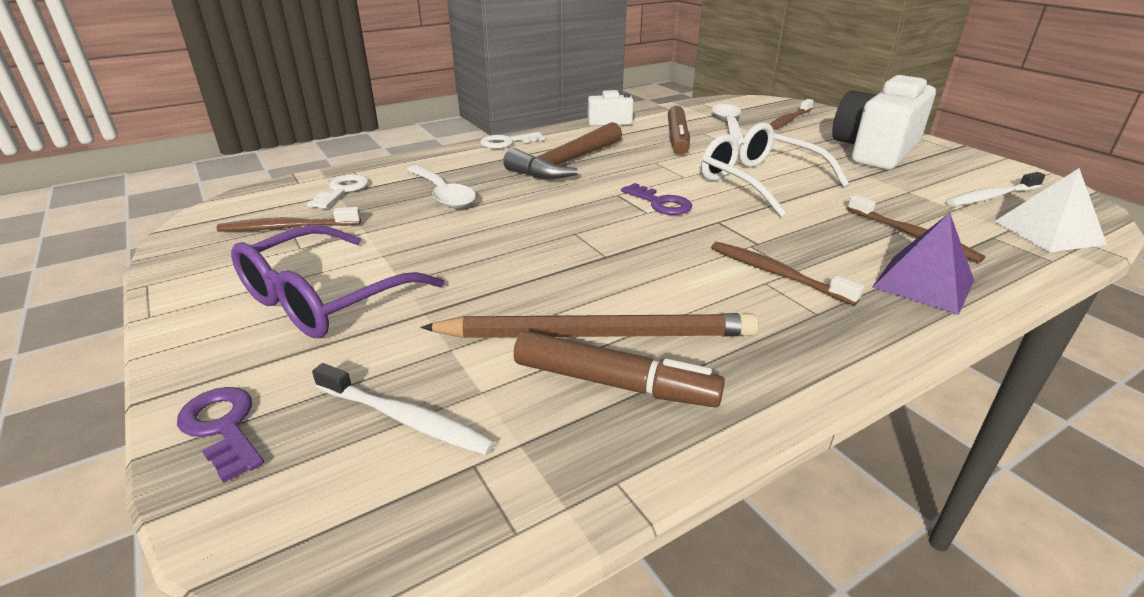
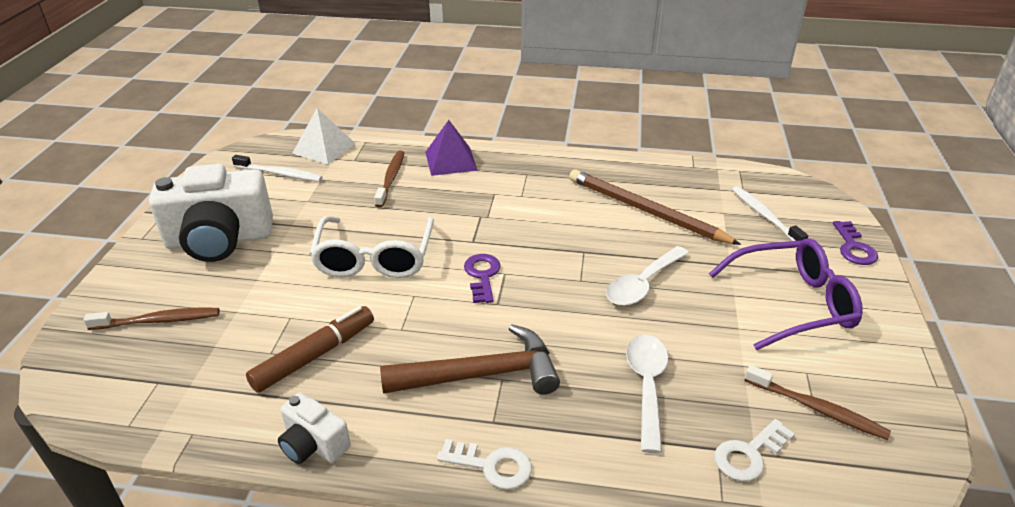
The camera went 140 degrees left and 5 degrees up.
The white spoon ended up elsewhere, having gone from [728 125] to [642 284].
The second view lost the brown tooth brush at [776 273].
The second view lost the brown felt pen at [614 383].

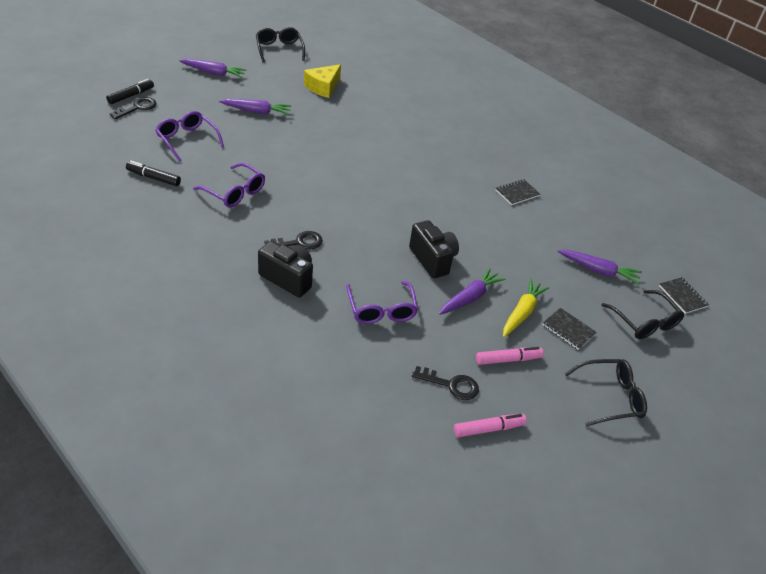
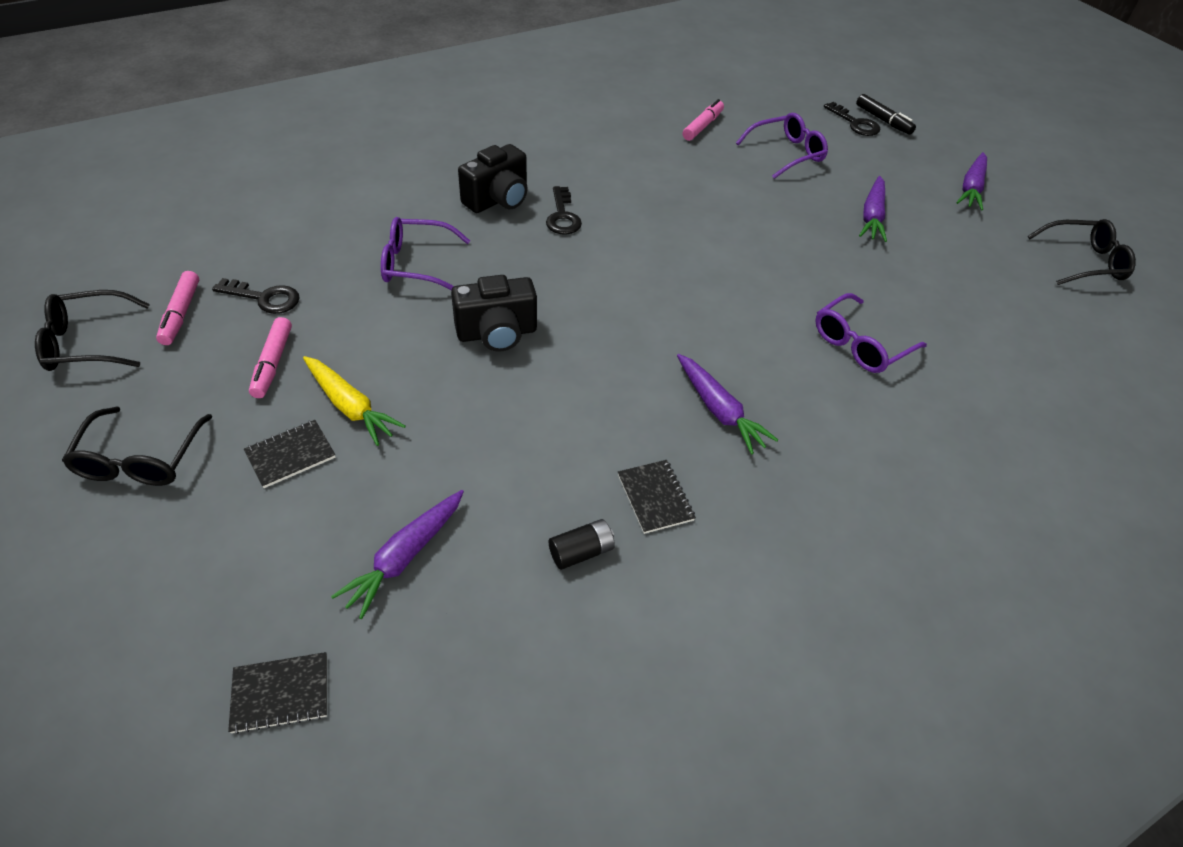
The camera went 105 degrees right and 5 degrees up.
The second view lost the golden piece of cheese at [323 87].
What was the ebony felt pen at [153 178] turned into the pink felt pen at [703 126].
The violet eyeglasses ended up elsewhere, having gone from [234 192] to [860 344].
The violet toy carrot ended up elsewhere, having gone from [470 297] to [719 410].
The ebony eyeglasses ended up elsewhere, having gone from [644 322] to [87 343].
The ebony latchkey at [451 385] ended up facing another way, 105 degrees counterclockwise from before.
The second view gained the ebony power cell at [581 552].

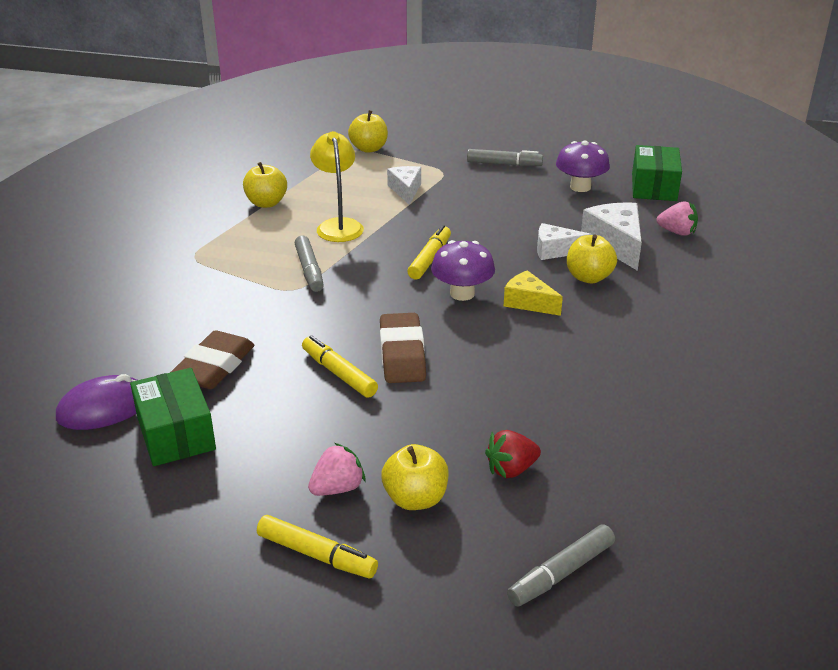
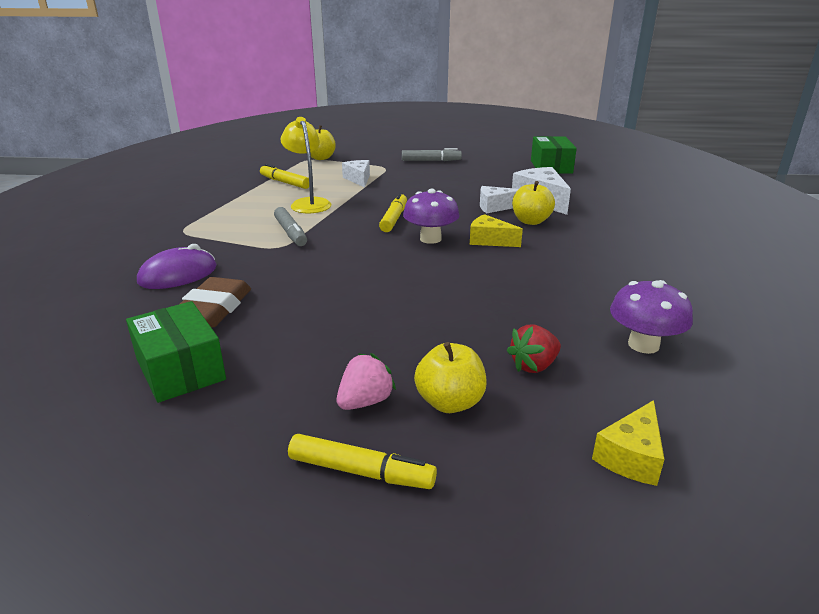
The camera went 10 degrees left and 5 degrees down.
The violet toadstool ended up elsewhere, having gone from [580 187] to [643 345].
The second view lost the golden apple at [266 203].
The second view lost the pink strawberry at [677 232].
The second view lost the brown eraser at [402 354].
The golden felt pen ended up elsewhere, having gone from [339 373] to [285 182].
The violet mouse ended up elsewhere, having gone from [104 408] to [178 274].
Where the ash-grey felt pen stood at [561 573], the golden piece of cheese came to stand at [631 456].

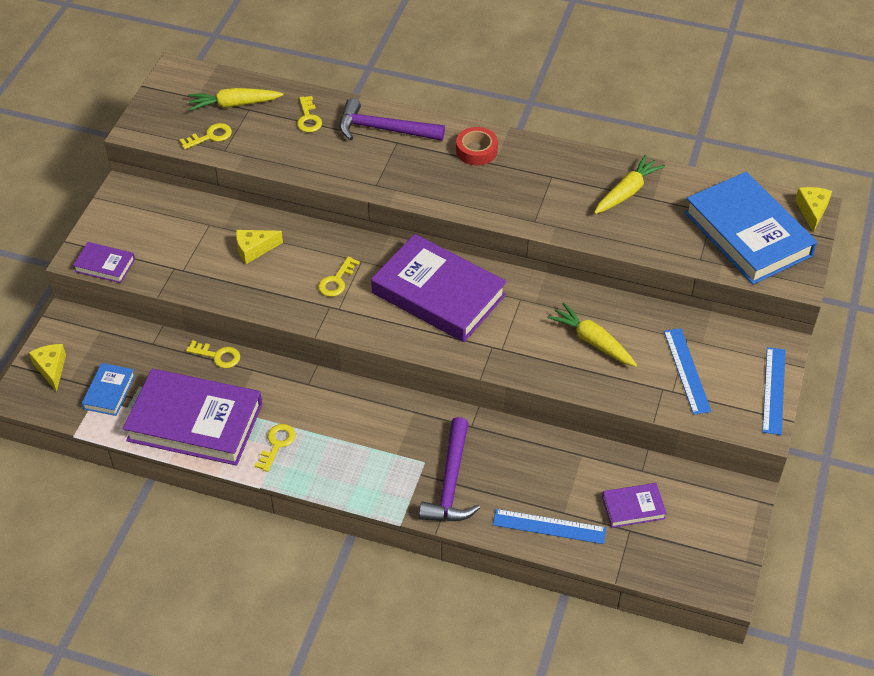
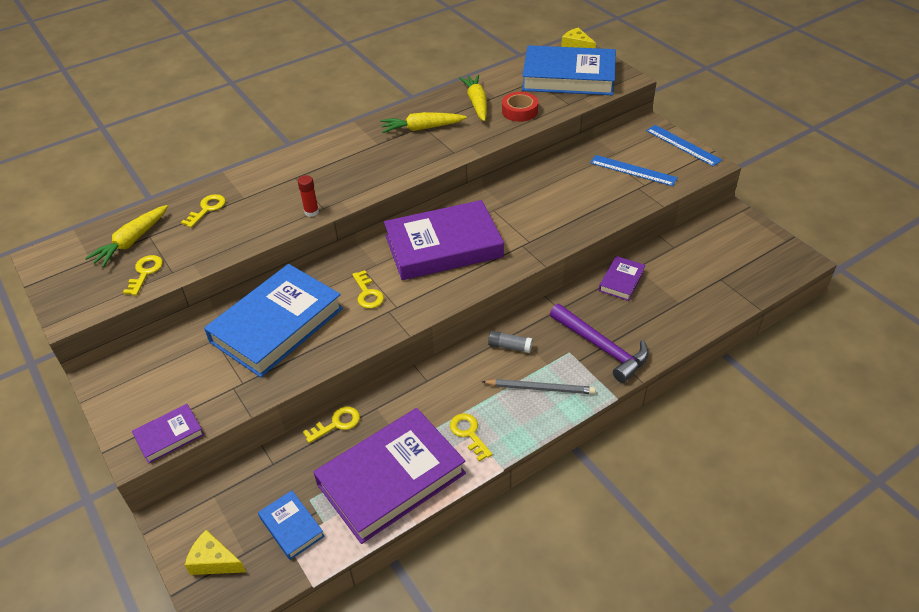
The camera went 50 degrees left and 5 degrees down.
The golden latchkey at [308 118] ended up facing another way, 90 degrees counterclockwise from before.
The second view lost the violet hammer at [383 129].
The scarlet tape ended up elsewhere, having gone from [476 150] to [519 111].
Where the golden piece of cheese stood at [254 249], the cobalt book came to stand at [277 325].
The golden toy carrot ended up elsewhere, having gone from [592 341] to [422 128].
The violet book ended up elsewhere, having gone from [633 508] to [621 281].
The second view lost the cobalt measuring stick at [549 527].
The second view gained the scarlet glue stick at [311 212].
The second view gained the ash-grey glue stick at [510 346].
The second view gained the ash-grey wooden pencil at [540 388].

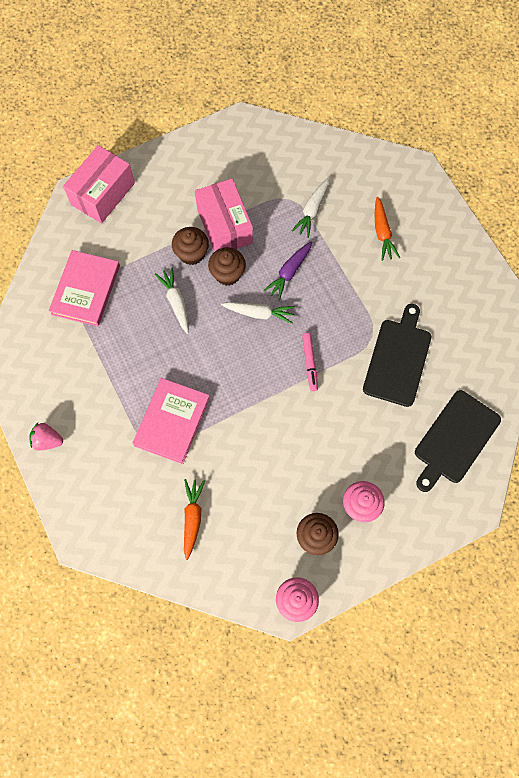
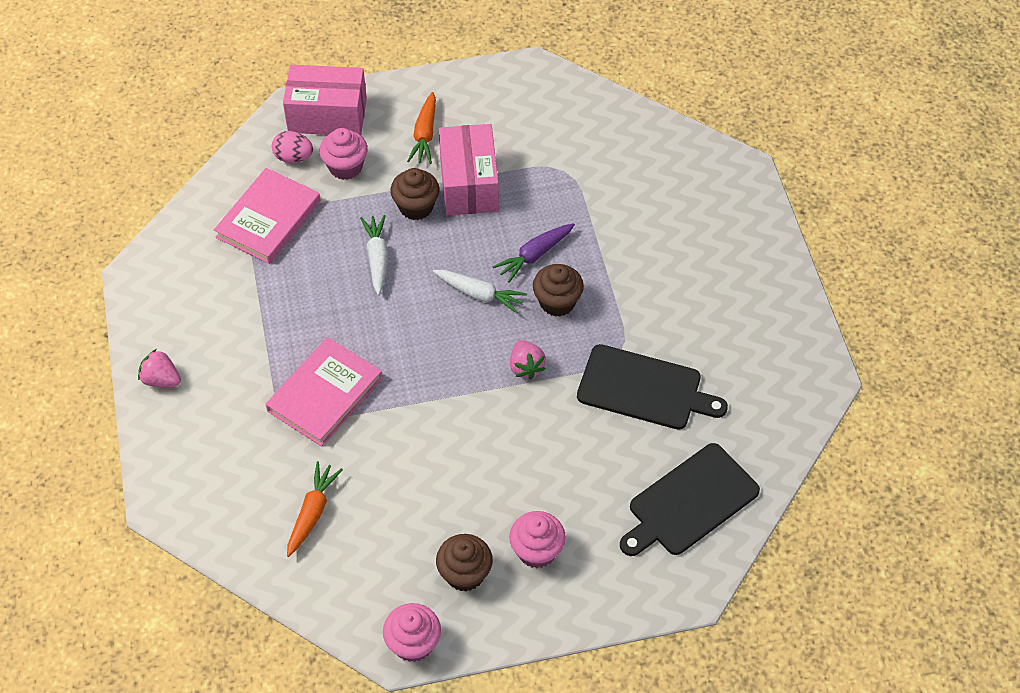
The camera went 15 degrees right and 15 degrees down.
The pink parcel at [103 194] ended up facing another way, 45 degrees clockwise from before.
The second view lost the white toy carrot at [312 211].
The orange-coloured toy carrot ended up elsewhere, having gone from [382 233] to [425 135].
The brown muffin ended up elsewhere, having gone from [227 274] to [557 302].
The ebony chopping board at [398 359] ended up facing another way, 75 degrees clockwise from before.
Where the pink felt pen stood at [310 363], the pink strawberry came to stand at [526 367].
The second view gained the pink muffin at [345 167].
The second view gained the pink toy egg at [293 157].

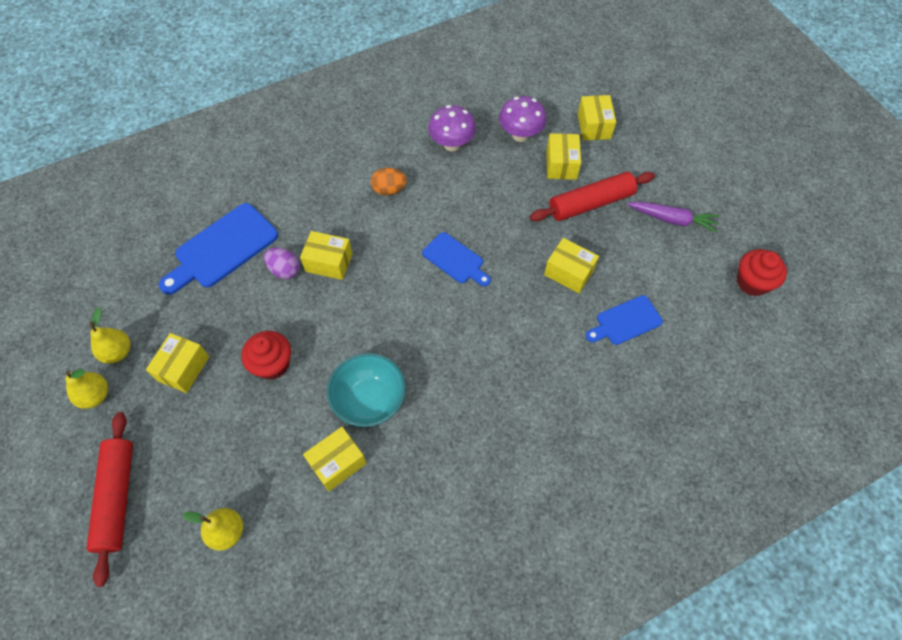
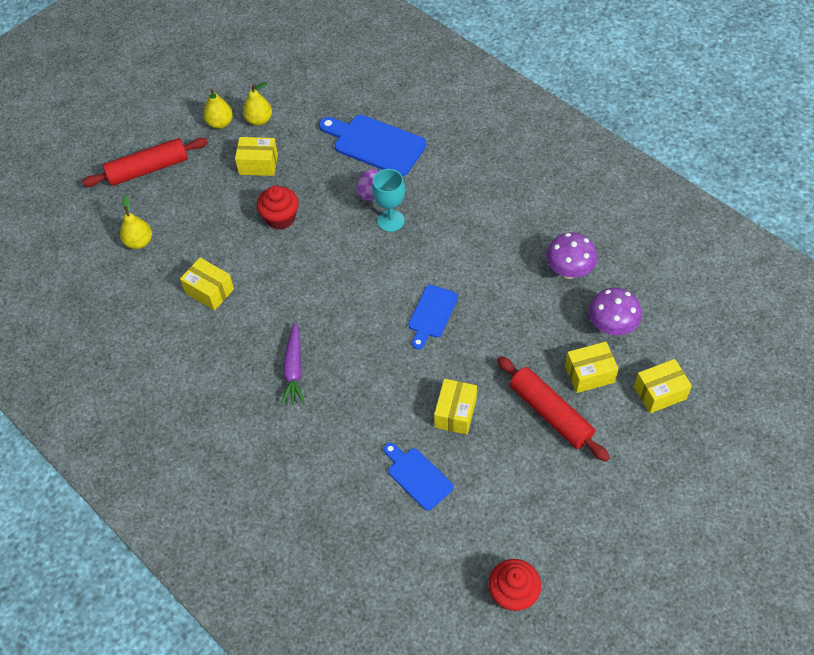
The camera went 75 degrees right and 5 degrees down.
The second view lost the orange-coloured toy egg at [389 190].
The violet toy carrot ended up elsewhere, having gone from [672 219] to [294 369].
Where the golden parcel stood at [329 262], the teal goblet came to stand at [391 221].
The second view lost the teal bowl at [370 400].

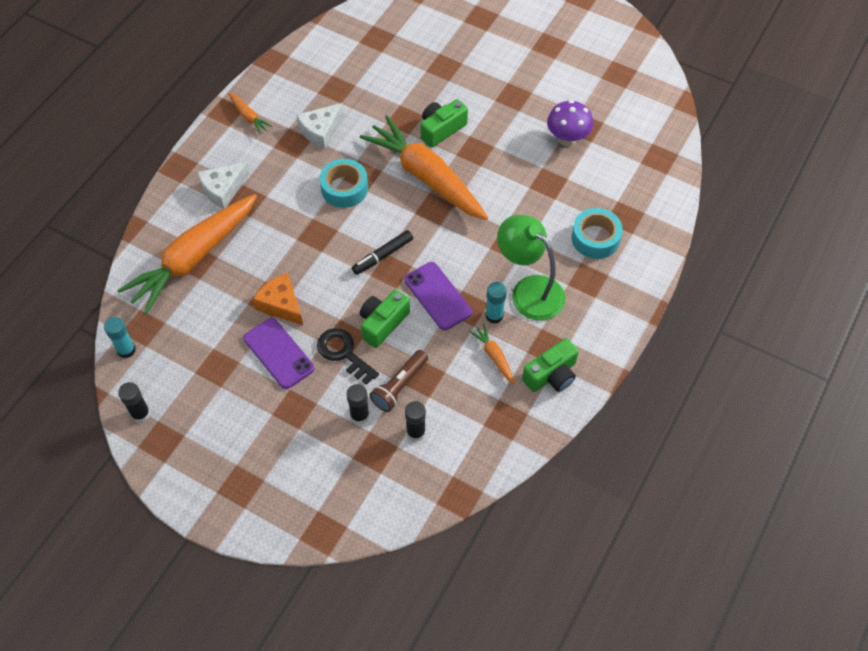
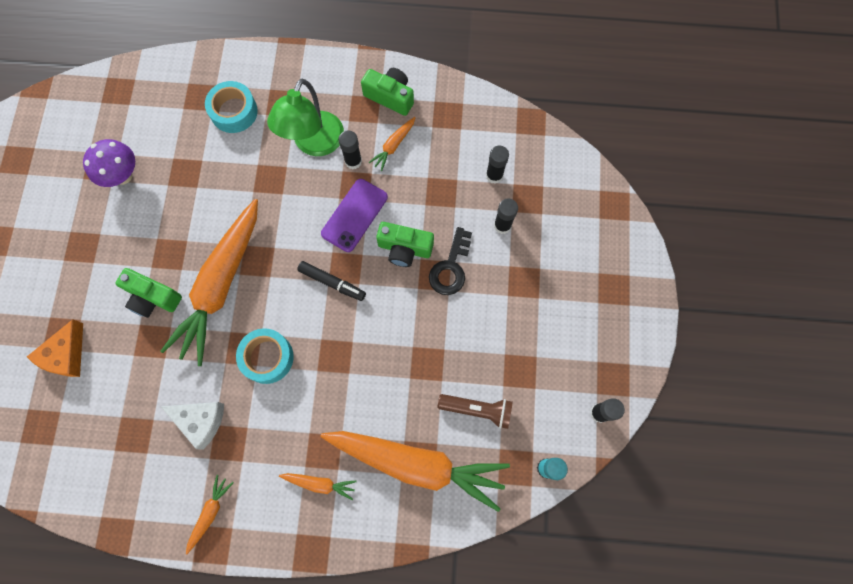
The camera went 115 degrees left and 15 degrees up.
Where the white piece of cheese stood at [223 189], the orange-coloured toy carrot came to stand at [320 483].
The orange-coloured piece of cheese ended up elsewhere, having gone from [281 304] to [66 355].
What was the teal glue stick at [494 315] turned into the ebony glue stick at [353 161].
The second view lost the violet phone at [278 353].
The brown torch ended up elsewhere, having gone from [399 386] to [477 409].

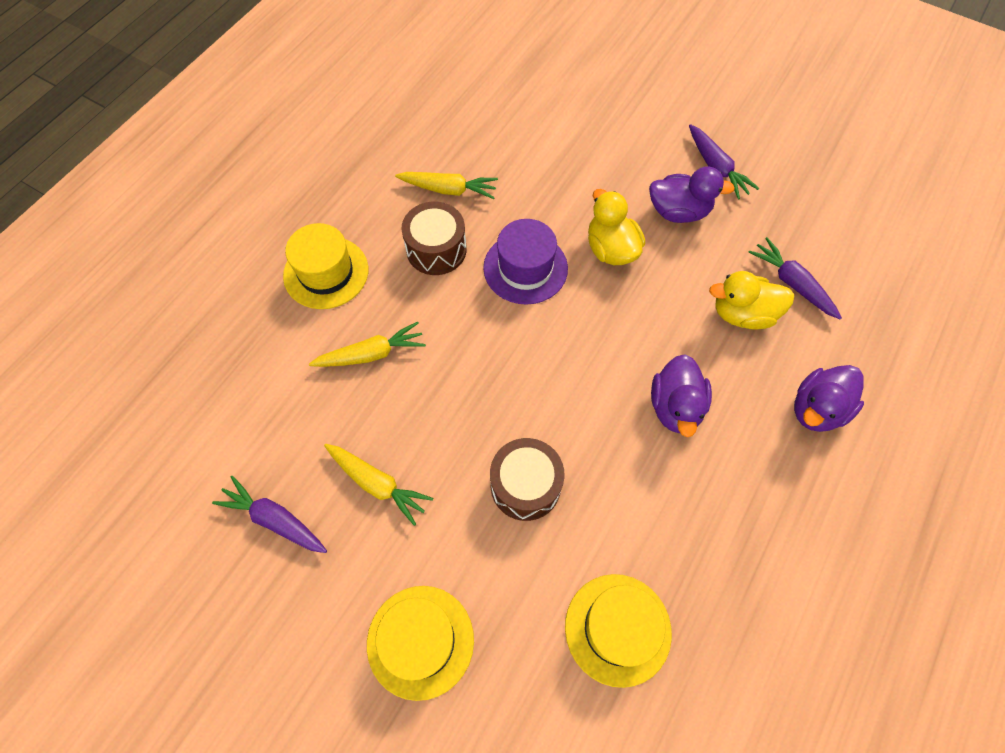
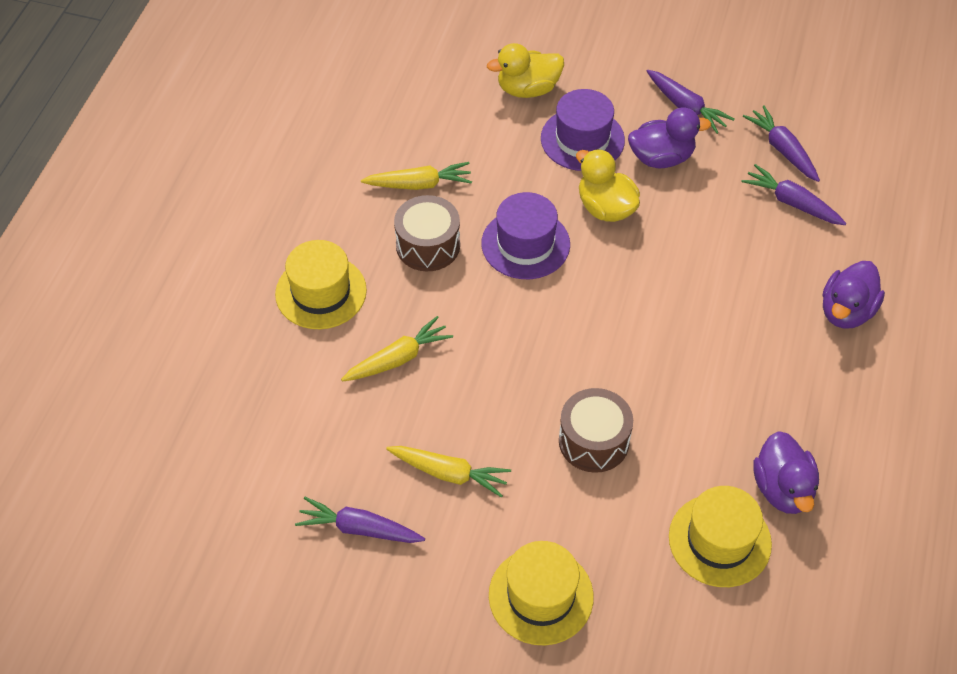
The camera went 15 degrees left and 10 degrees down.
The golden duck ended up elsewhere, having gone from [742 314] to [527 89].
The violet duck ended up elsewhere, having gone from [675 407] to [782 489].
The second view gained the violet hat at [582 139].
The second view gained the violet toy carrot at [782 150].

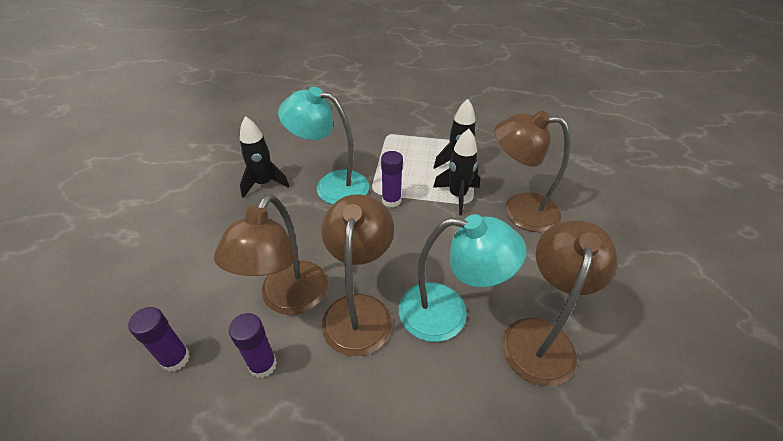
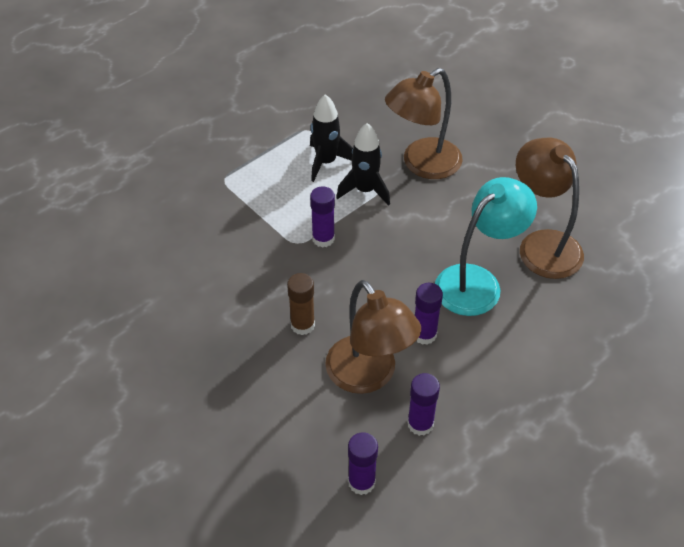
The camera went 50 degrees left and 5 degrees up.
The second view lost the teal reading lamp at [331 185].
The second view lost the ebony rocket at [264 183].
Where the brown reading lamp stood at [359 310], the violet glue stick came to stand at [424 334].
The second view gained the brown glue stick at [302 325].

